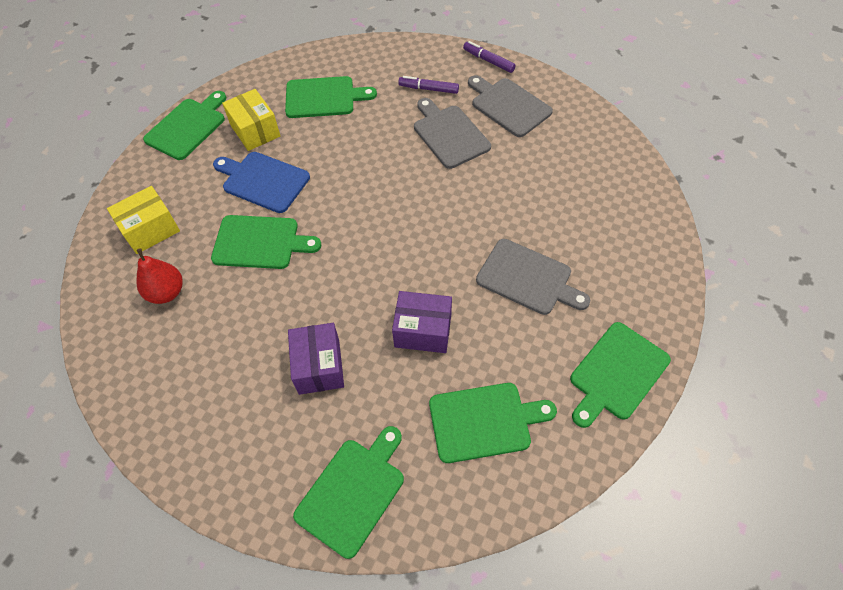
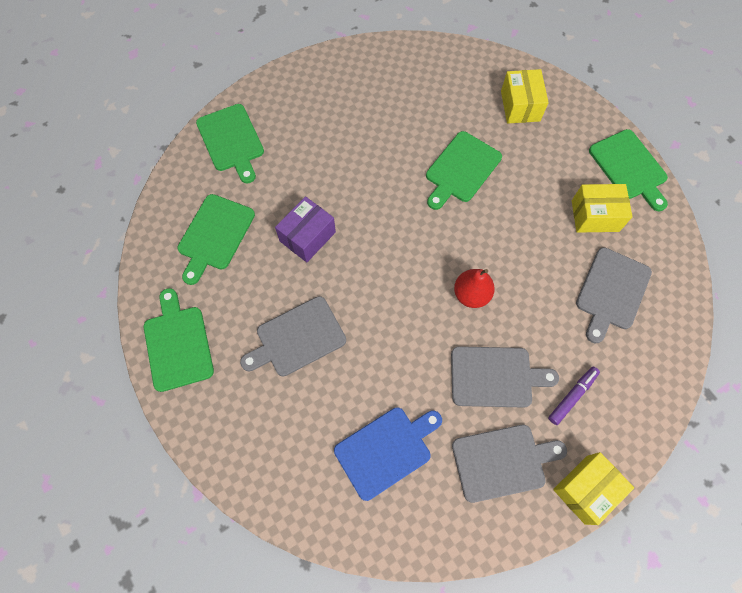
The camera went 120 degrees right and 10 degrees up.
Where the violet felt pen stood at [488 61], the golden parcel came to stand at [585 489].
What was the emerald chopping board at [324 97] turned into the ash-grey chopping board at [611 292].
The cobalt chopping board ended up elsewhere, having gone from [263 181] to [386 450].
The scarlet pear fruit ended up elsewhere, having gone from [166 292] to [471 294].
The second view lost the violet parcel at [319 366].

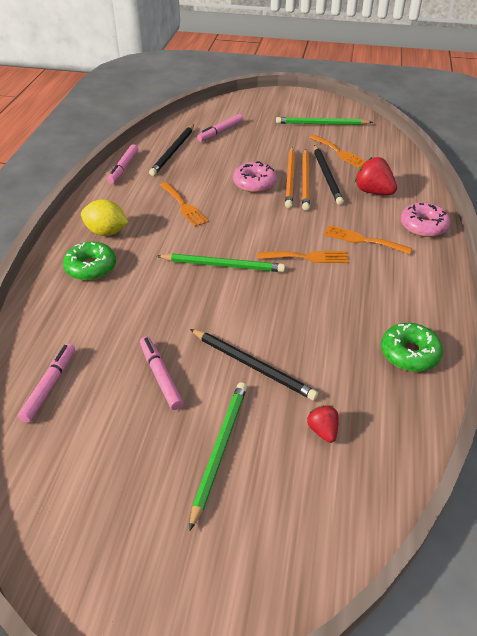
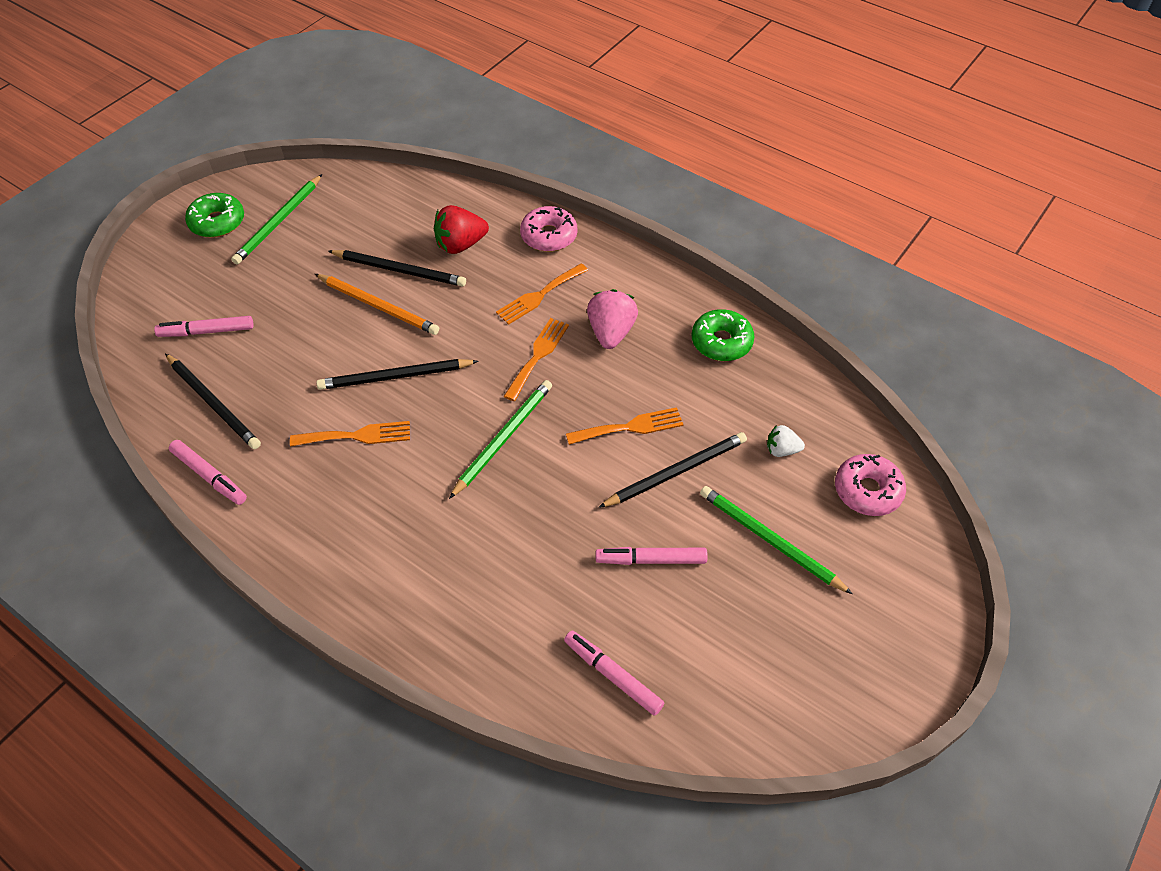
The camera went 65 degrees left and 10 degrees up.
The pink felt pen at [220 132] ended up facing another way, 105 degrees clockwise from before.
The orange-coloured table fork ended up elsewhere, having gone from [340 153] to [630 427].
The second view lost the orange-coloured wooden pencil at [305 181].
The pink glazed donut ended up elsewhere, having gone from [254 183] to [867 491].
The second view lost the golden lemon at [106 232].
The emerald glazed donut ended up elsewhere, having gone from [91 267] to [217 222].
What was the scarlet strawberry at [323 430] turned into the white strawberry at [781 450].
The second view gained the pink strawberry at [611 332].
The second view gained the ebony wooden pencil at [395 377].

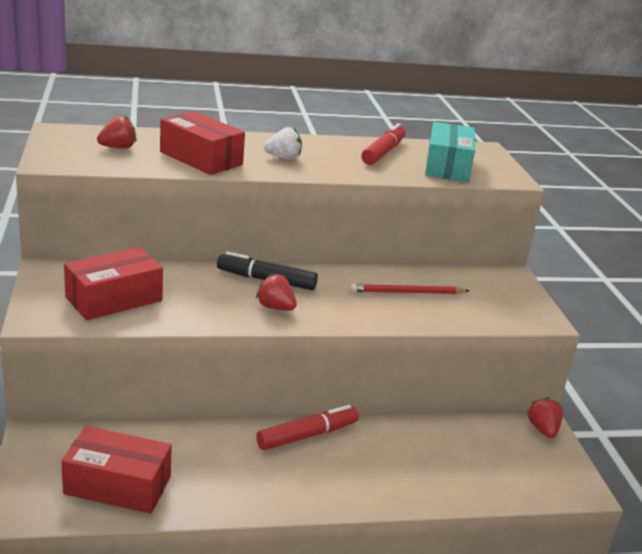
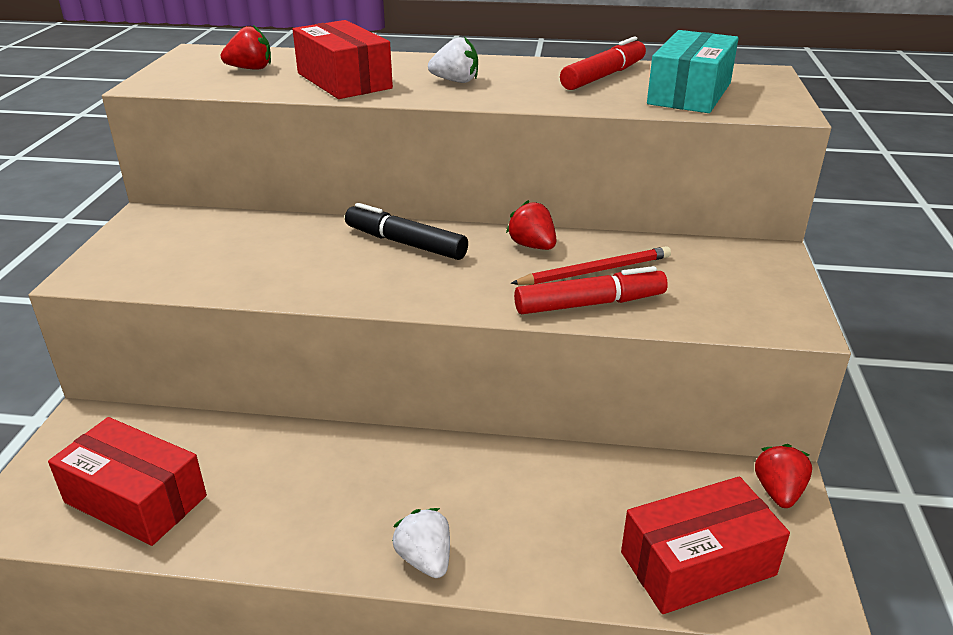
The camera went 20 degrees right and 5 degrees up.
The scarlet parcel ended up elsewhere, having gone from [114 299] to [697 564].
The scarlet strawberry ended up elsewhere, having gone from [275 307] to [532 246].
The scarlet wooden pencil at [407 292] ended up facing another way, 150 degrees clockwise from before.
The scarlet felt pen ended up elsewhere, having gone from [307 435] to [590 304].
The second view gained the white strawberry at [425 559].

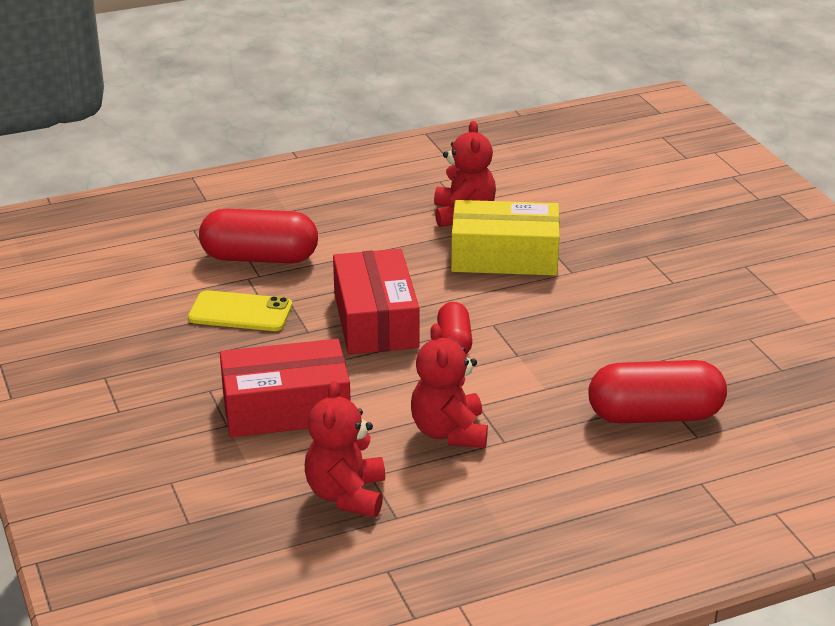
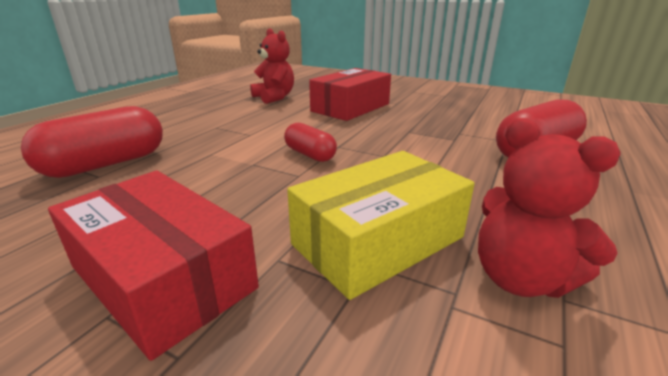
The camera went 140 degrees right and 5 degrees down.
The scarlet parcel ended up elsewhere, having gone from [375 320] to [162 277].
The second view lost the golden phone at [240 312].
The second view lost the scarlet teddy at [449 432].

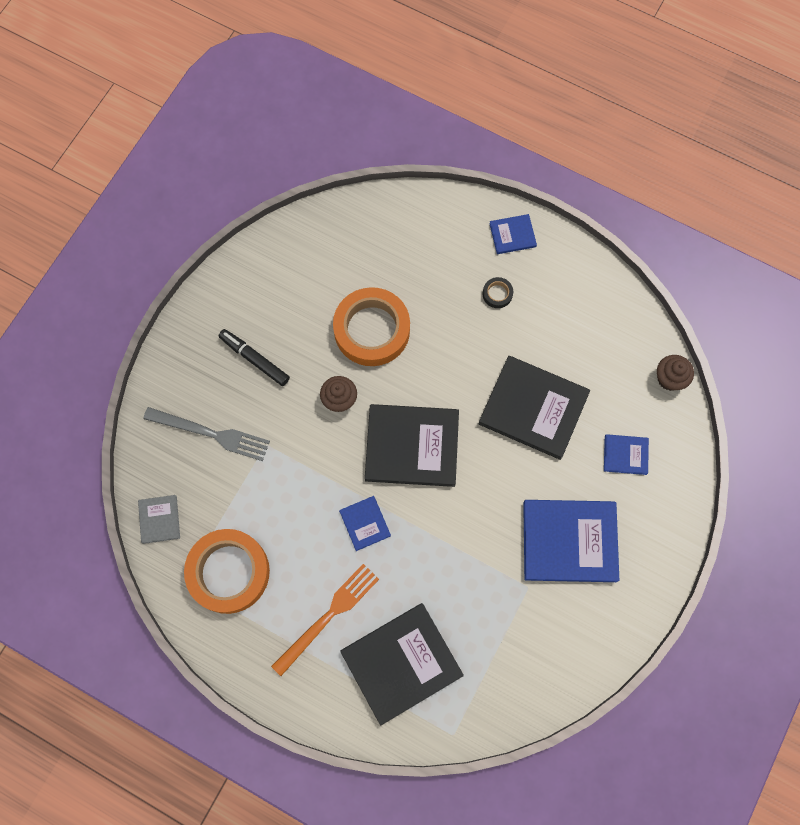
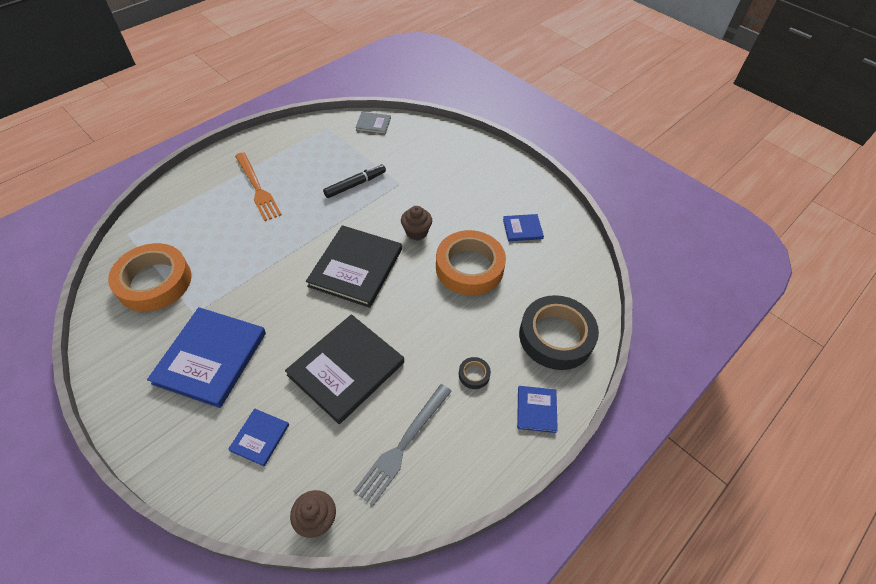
The camera went 105 degrees right and 20 degrees down.
The ebony felt pen ended up elsewhere, having gone from [254 359] to [355 184].
The ash-grey table fork ended up elsewhere, having gone from [211 434] to [403 445].
The cobalt book ended up elsewhere, having gone from [365 523] to [522 229].
The orange-coloured tape ended up elsewhere, having gone from [229 572] to [154 282].
The second view lost the ebony book at [401 663].
The second view gained the ebony tape at [556 336].

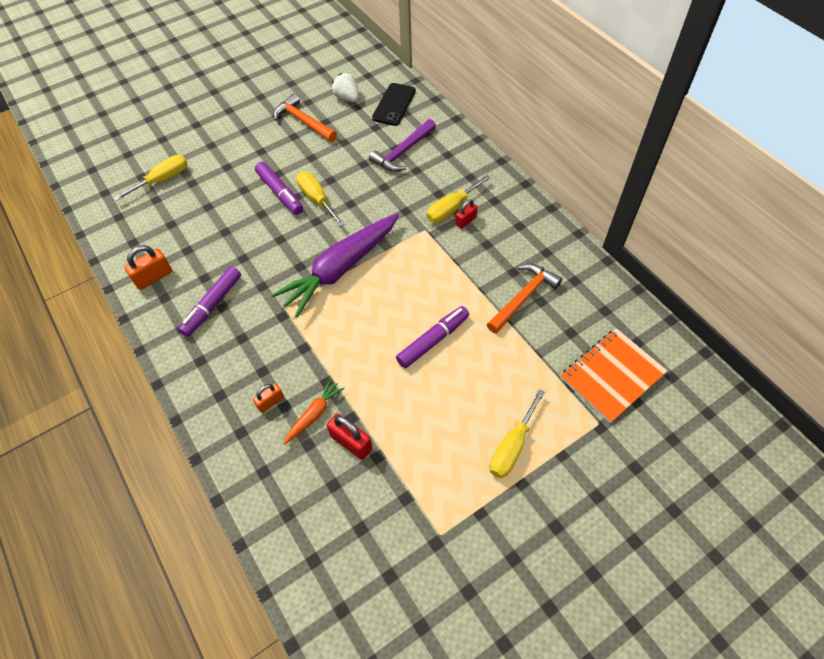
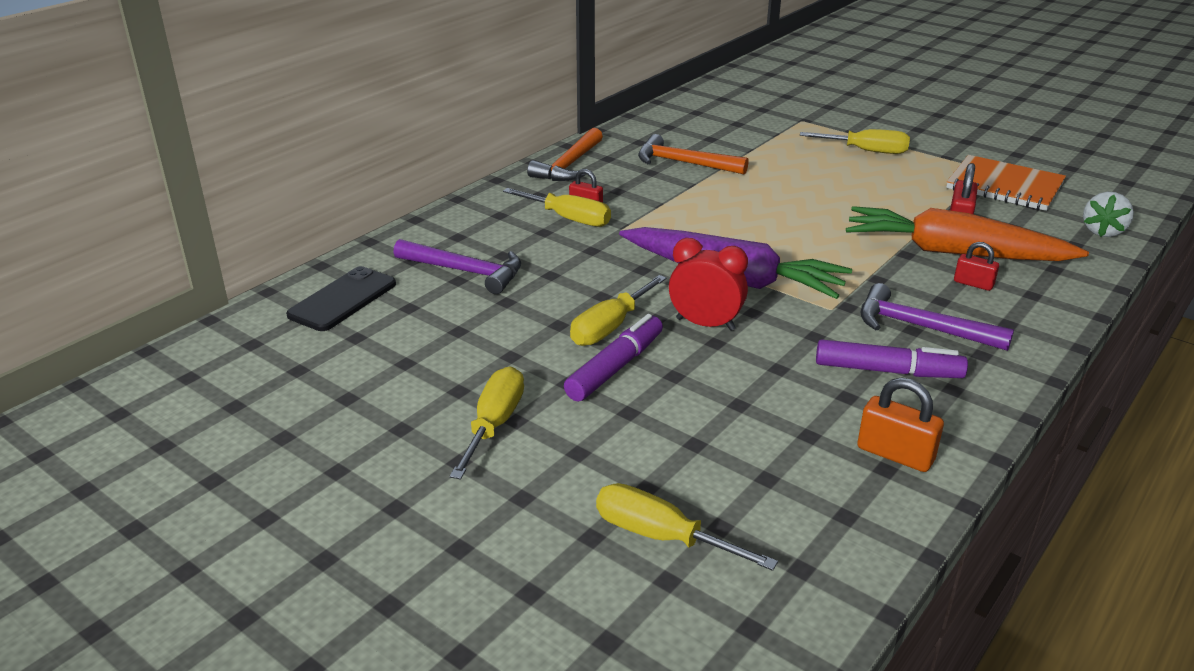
The camera went 110 degrees left and 25 degrees down.
The white strawberry ended up elsewhere, having gone from [347 98] to [1102 231].
The ebony phone at [394 104] ended up facing another way, 60 degrees counterclockwise from before.
The orange-coloured hammer ended up elsewhere, having gone from [303 122] to [569 165].
The second view lost the violet felt pen at [433 340].
The orange-coloured notebook ended up elsewhere, having gone from [612 376] to [1004 186].
The size of the orange-coloured toy carrot at [314 414] changed by a factor of 2.19.
What was the orange-coloured lock at [270 402] turned into the scarlet lock at [973 284].
The second view gained the scarlet bedside clock at [705 324].
The second view gained the violet hammer at [921 327].
The second view gained the golden flat screwdriver at [494 424].

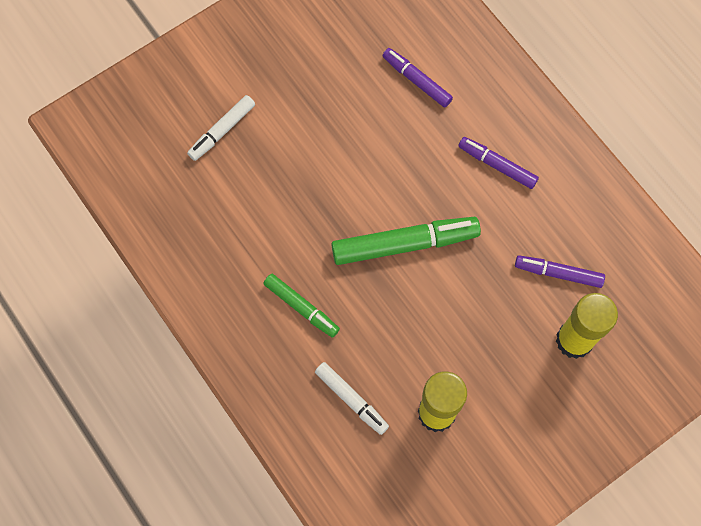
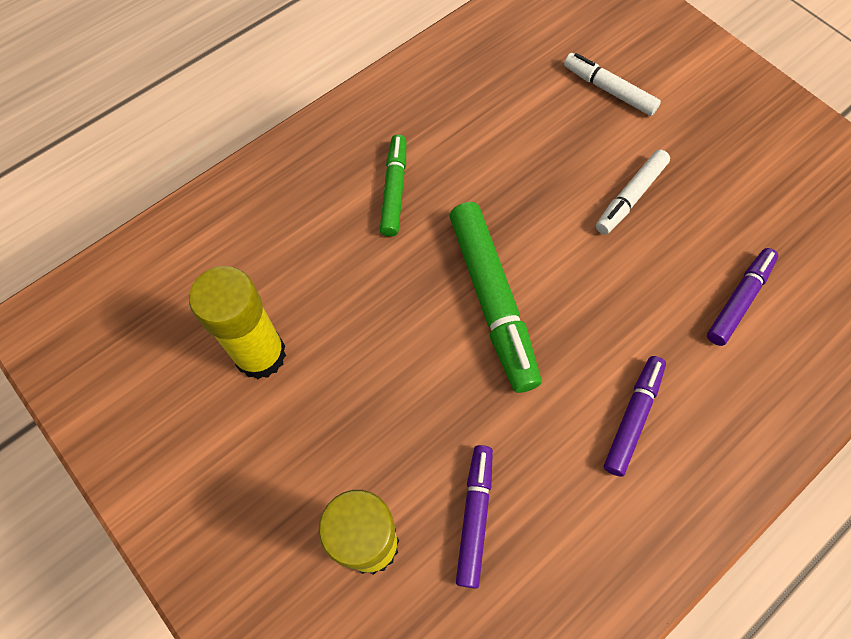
The camera went 85 degrees right and 5 degrees down.
The emerald felt pen at [301 307] ended up facing another way, 150 degrees clockwise from before.
The white felt pen ended up elsewhere, having gone from [351 399] to [630 197].

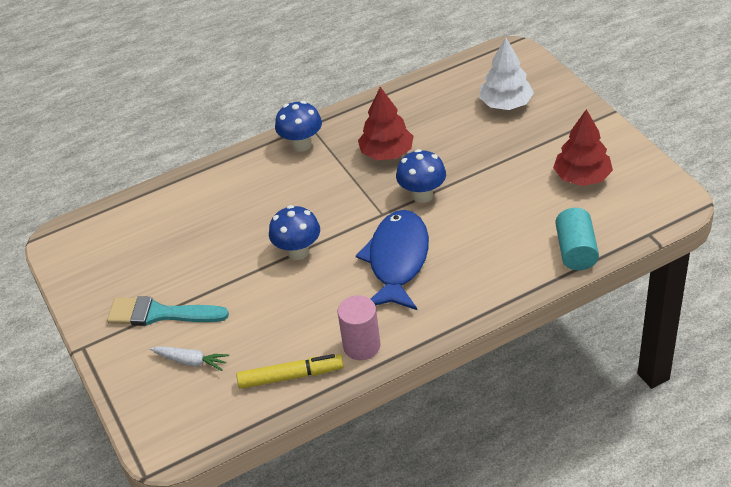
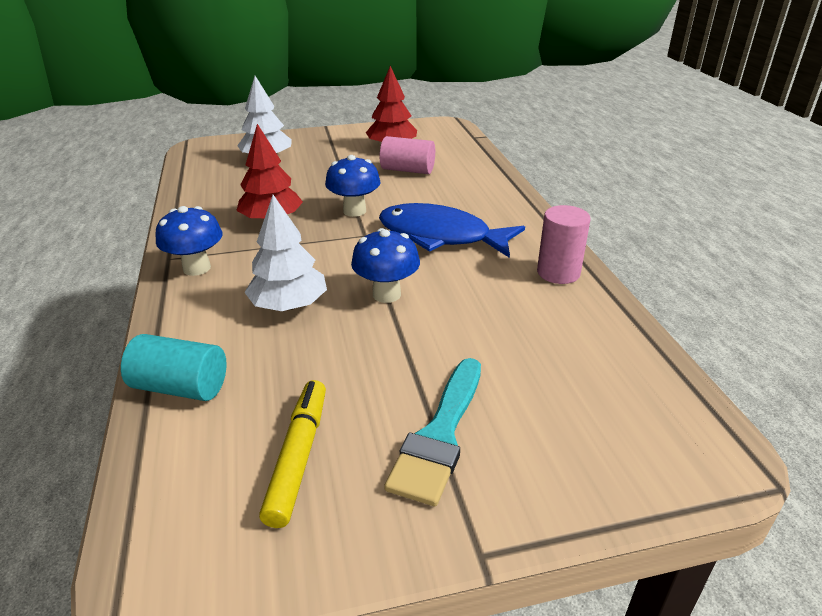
The camera went 80 degrees left and 10 degrees down.
The teal cylinder ended up elsewhere, having gone from [576 251] to [181 387].
The second view lost the white toy carrot at [191 361].
The golden felt pen ended up elsewhere, having gone from [291 376] to [298 457].
The second view gained the pink cylinder at [407 170].
The second view gained the white fir tree at [289 305].

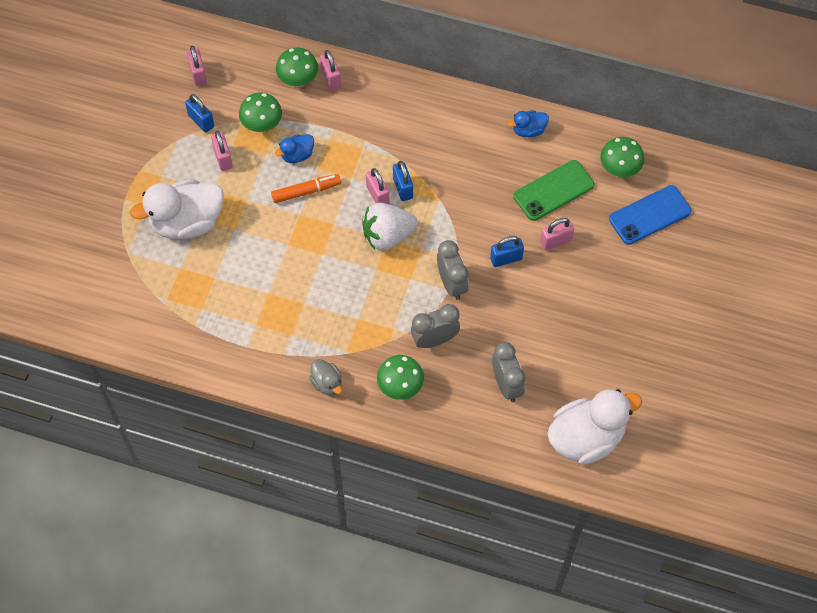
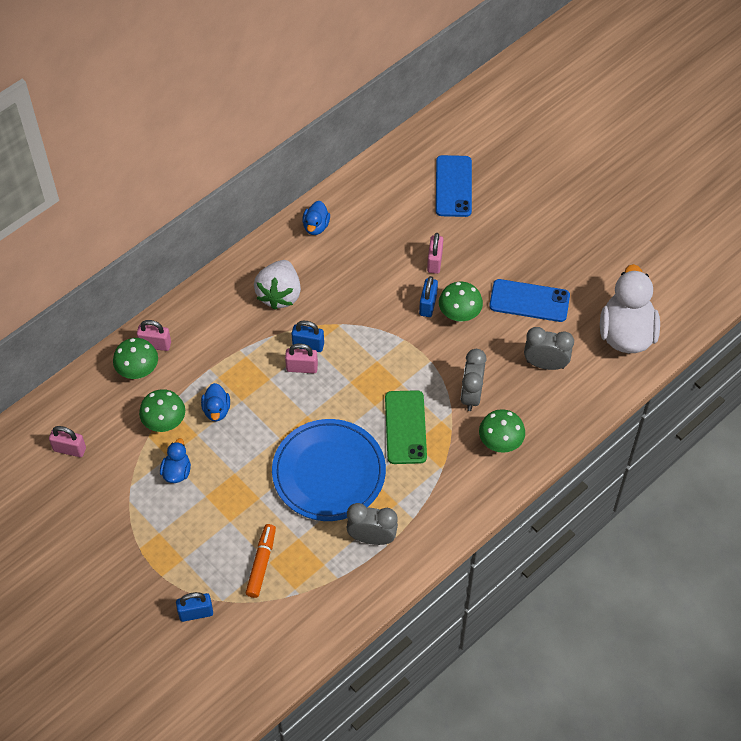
The camera went 60 degrees left and 5 degrees down.
The cobalt lock ended up elsewhere, having gone from [201 121] to [196 613].
Where the pink lock stood at [223 158], the cobalt duck came to stand at [177 471].
The emerald toadstool ended up elsewhere, having gone from [619 169] to [459 315].
The emerald phone ended up elsewhere, having gone from [553 190] to [405 427].
The orange-coloured felt pen ended up elsewhere, having gone from [306 191] to [261 563].
The second view lost the white duck at [187 222].
The white strawberry ended up elsewhere, having gone from [387 236] to [279 294].
The ash-grey bedside clock ended up elsewhere, having gone from [452 284] to [372 538].
The second view lost the ash-grey duck at [327 383].
The second view gained the cobalt phone at [529 301].
The second view gained the cobalt flat dish at [329 472].

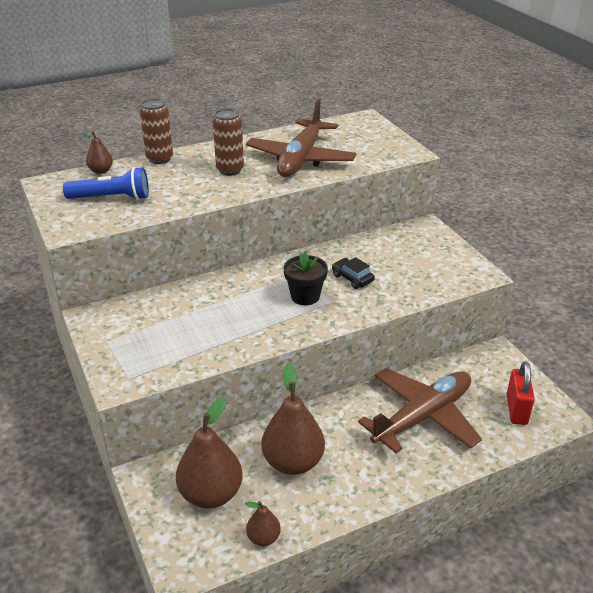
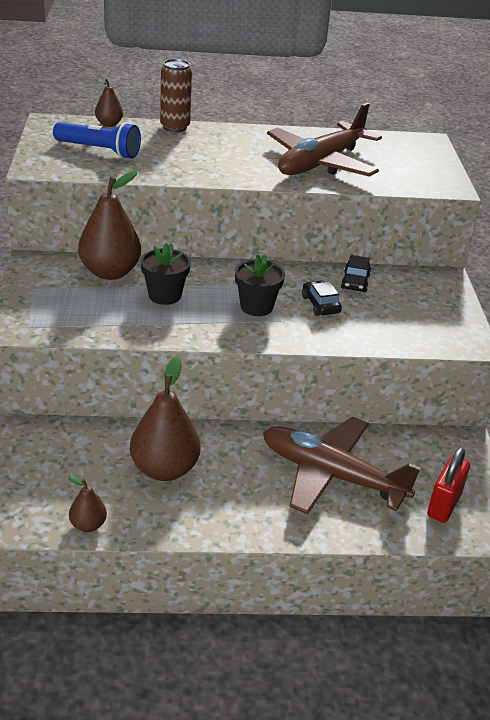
The camera went 20 degrees right and 0 degrees up.
The second view lost the brown can at [230 170].
The brown aeroplane at [423 417] ended up facing another way, 135 degrees counterclockwise from before.
The brown pear fruit ended up elsewhere, having gone from [211 494] to [110 272].
The second view gained the ebony potted plant at [164 295].
The second view gained the ebony toy car at [355 282].

